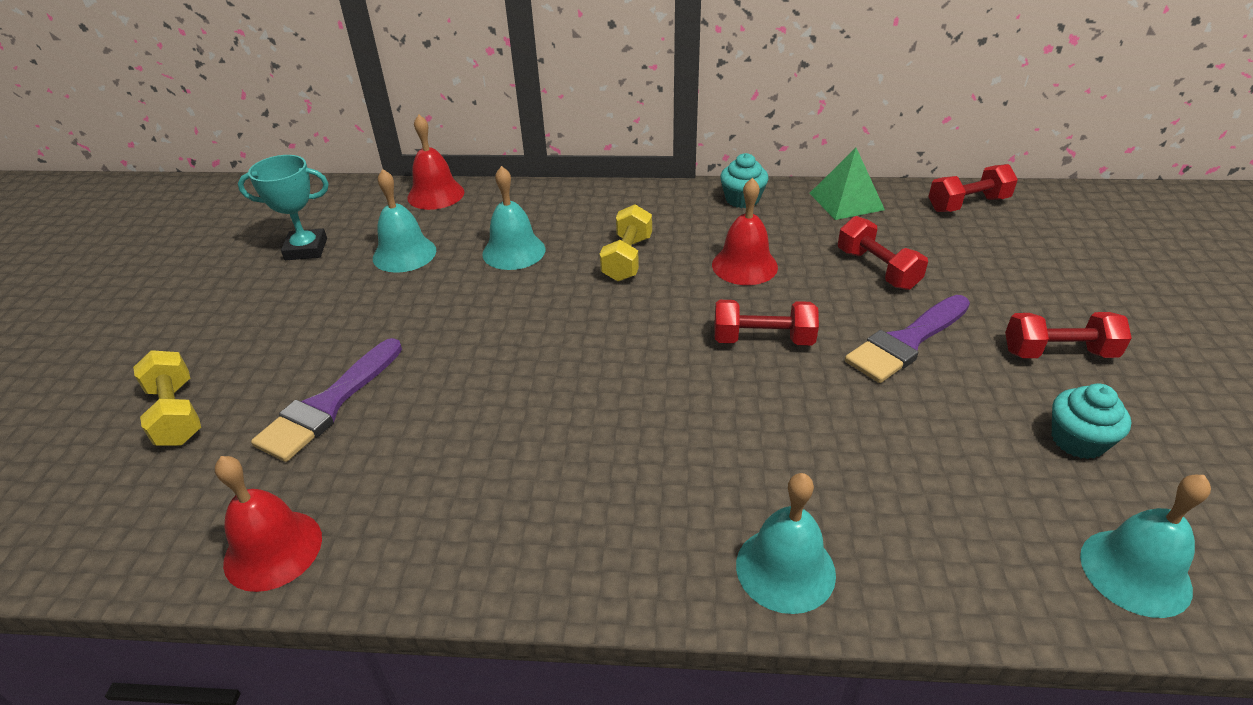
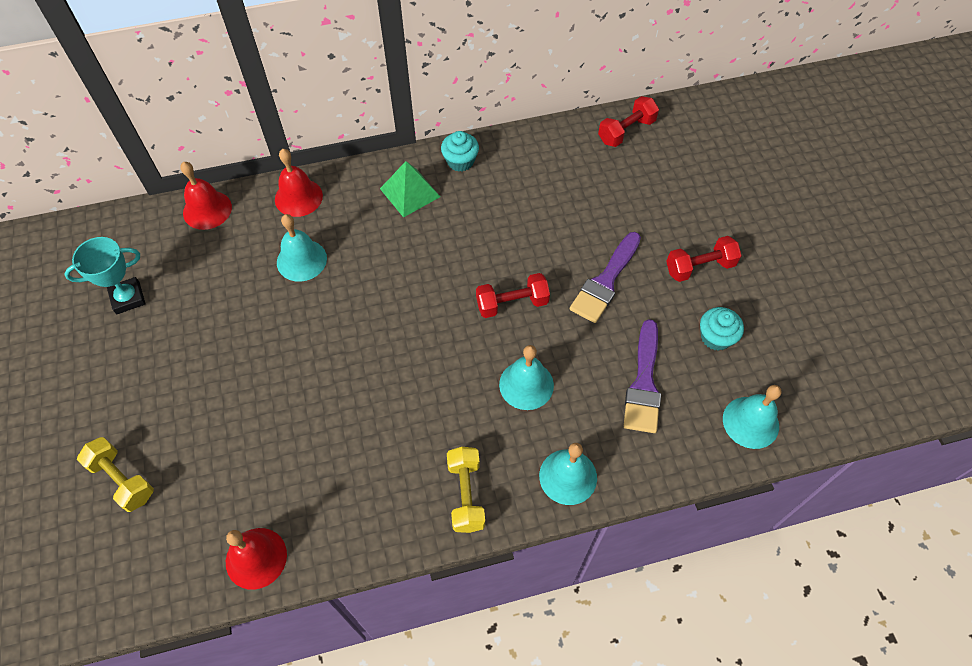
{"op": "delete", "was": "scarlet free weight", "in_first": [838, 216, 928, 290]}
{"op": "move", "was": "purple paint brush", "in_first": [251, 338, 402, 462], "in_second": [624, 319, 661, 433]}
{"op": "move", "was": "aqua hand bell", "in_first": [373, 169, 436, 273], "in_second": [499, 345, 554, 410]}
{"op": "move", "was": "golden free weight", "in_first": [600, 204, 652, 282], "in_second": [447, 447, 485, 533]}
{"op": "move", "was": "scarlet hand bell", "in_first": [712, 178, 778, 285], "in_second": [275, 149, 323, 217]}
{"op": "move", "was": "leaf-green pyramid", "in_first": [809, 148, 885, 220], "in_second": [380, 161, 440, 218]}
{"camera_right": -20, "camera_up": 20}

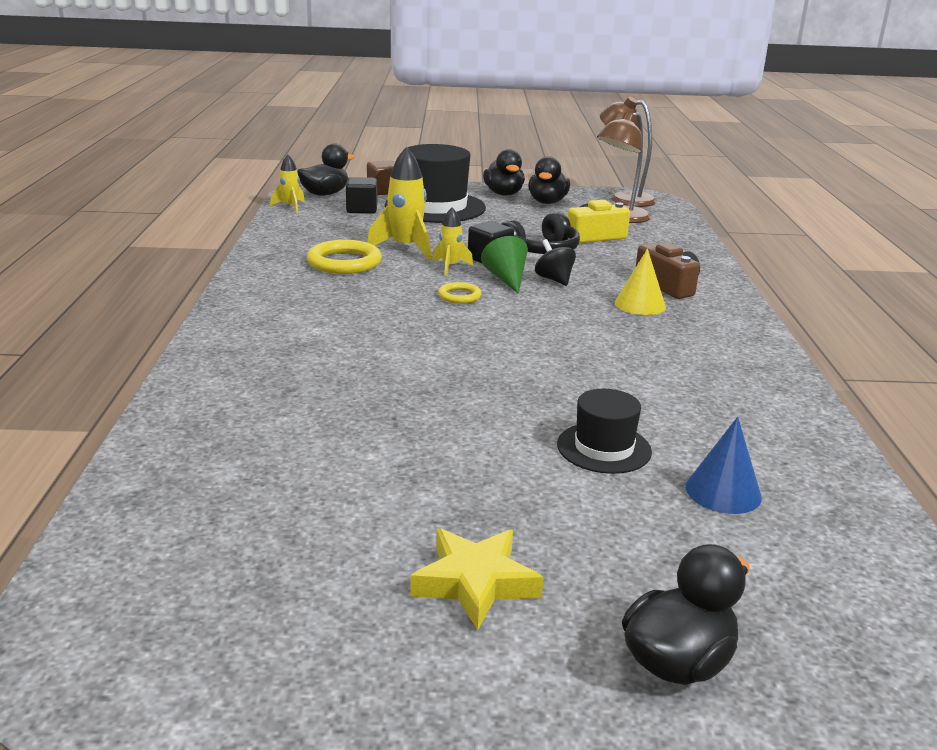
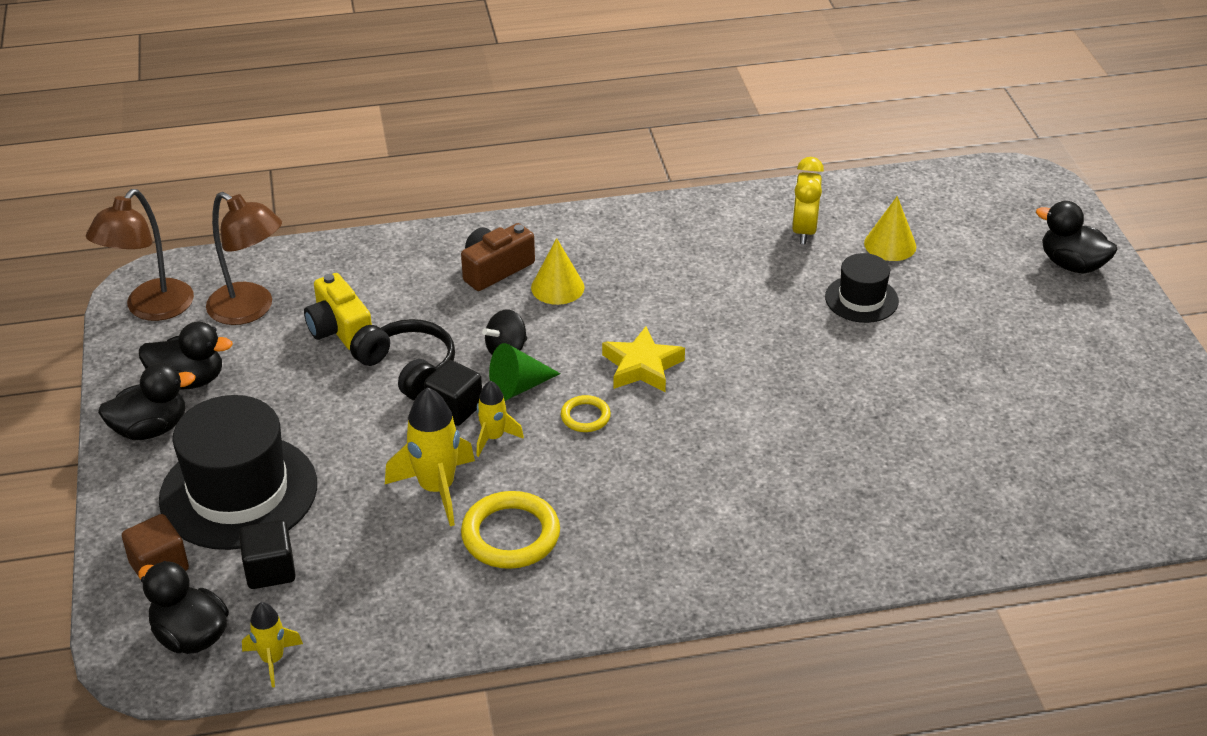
{"op": "insert", "now": "golden alarm clock", "in_second": [792, 157, 824, 245]}
{"op": "move", "was": "golden star shape", "in_first": [410, 528, 543, 630], "in_second": [602, 326, 685, 392]}
{"op": "recolor", "was": "cobalt cone shape", "now": "golden cone shape", "in_first": [686, 417, 762, 514], "in_second": [864, 196, 916, 261]}
{"camera_right": -100, "camera_up": 15}

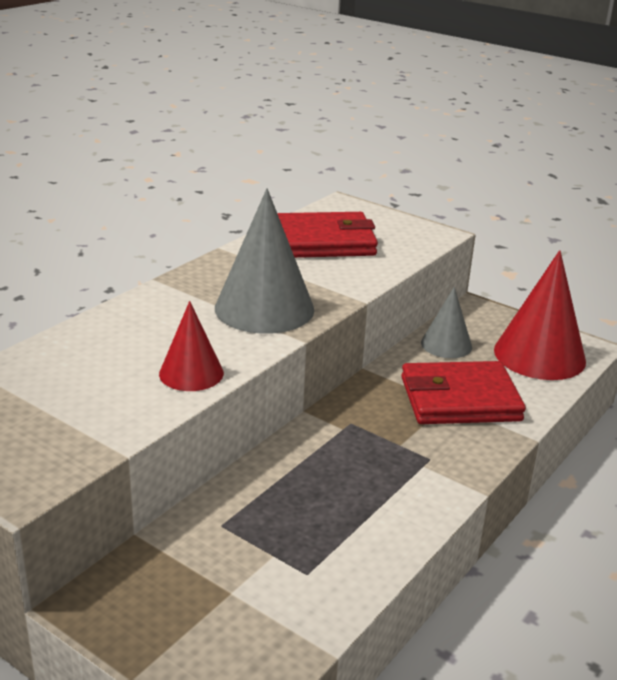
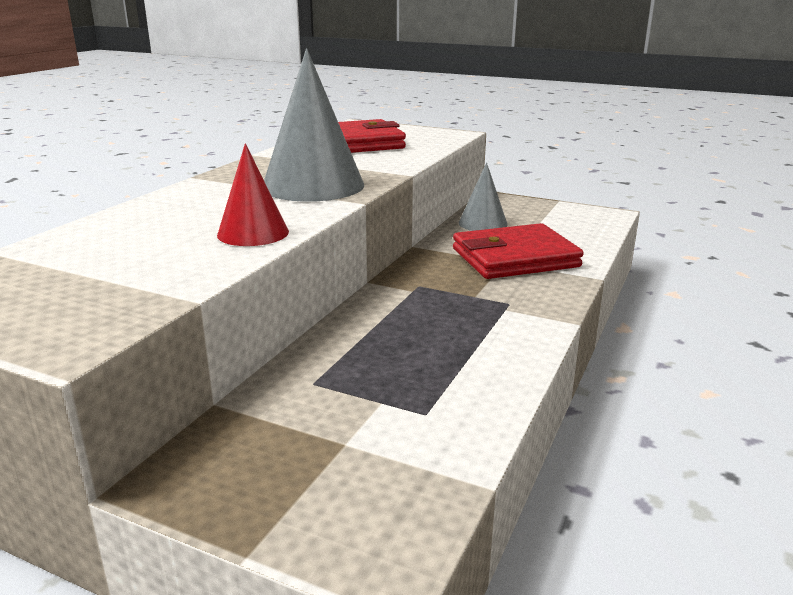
{"op": "delete", "was": "scarlet cone shape", "in_first": [494, 250, 586, 380]}
{"camera_right": -10, "camera_up": -5}

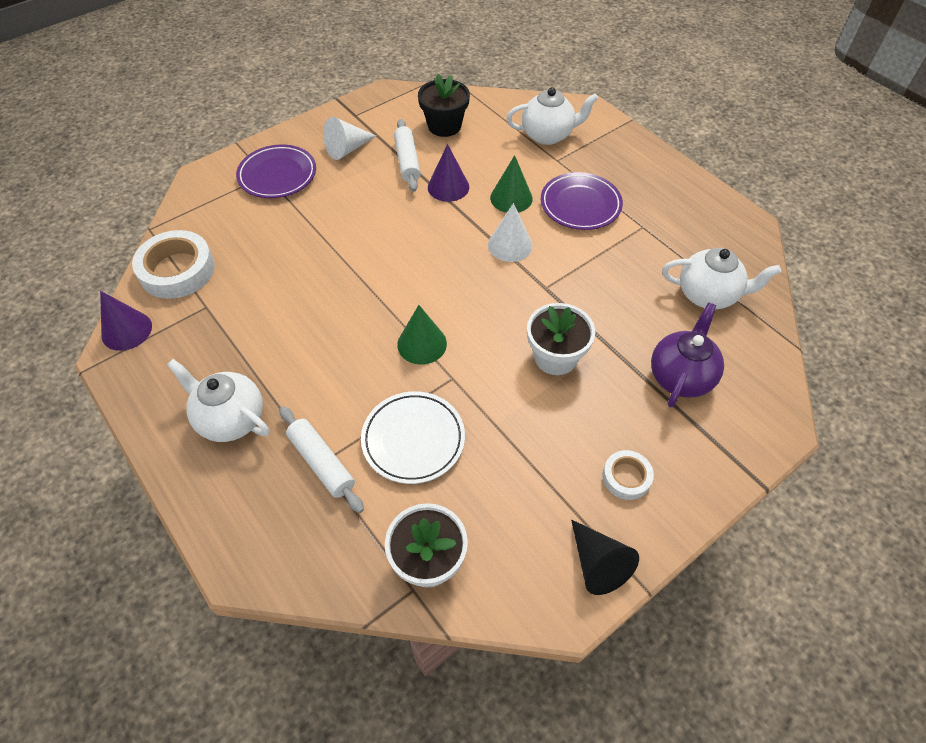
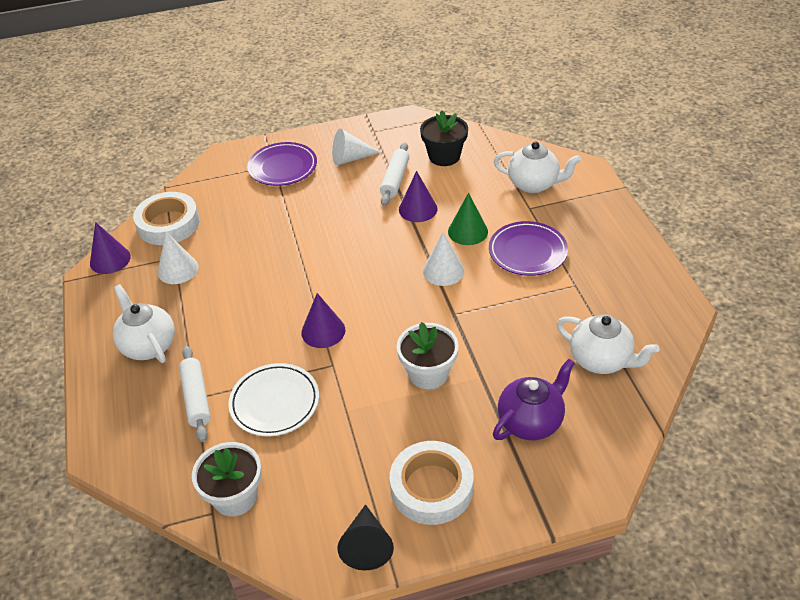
{"op": "insert", "now": "white cone shape", "in_second": [158, 232, 199, 284]}
{"op": "recolor", "was": "leaf-green cone shape", "now": "purple cone shape", "in_first": [397, 305, 447, 365], "in_second": [301, 293, 345, 348]}
{"op": "resize", "was": "white sticky tape", "in_first": [602, 450, 654, 500], "in_second": [390, 441, 474, 525], "ratio": 1.86}
{"camera_right": 25, "camera_up": -10}

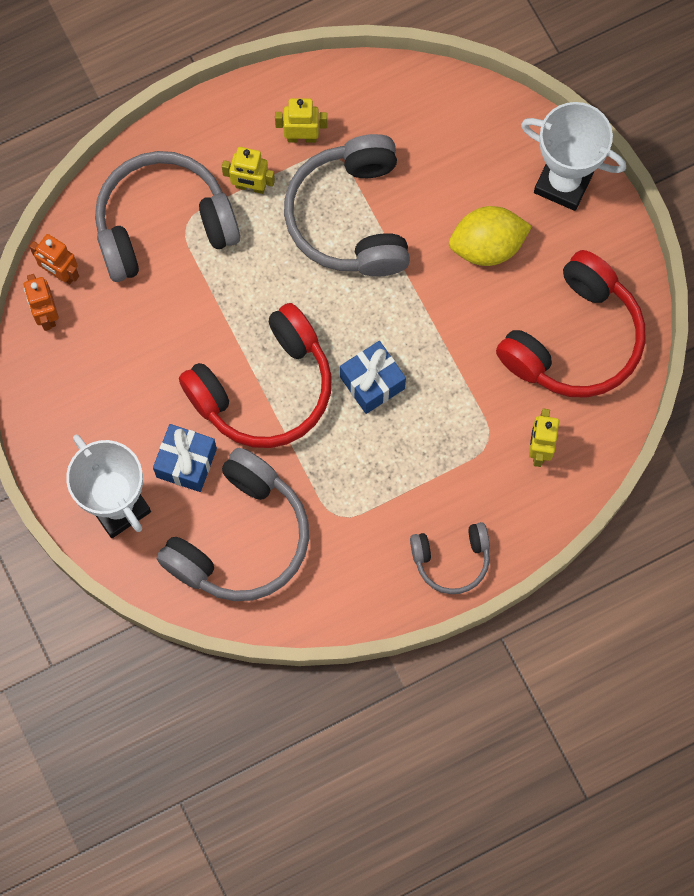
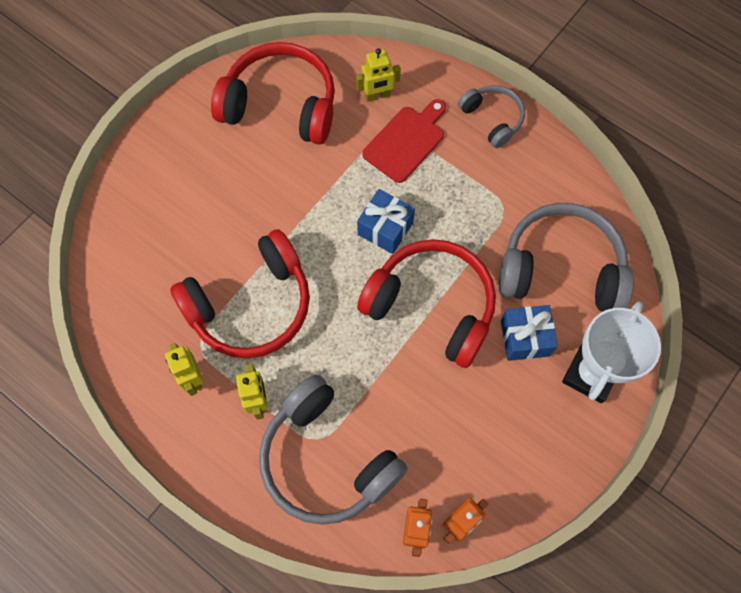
{"op": "delete", "was": "golden citrus fruit", "in_first": [449, 206, 532, 266]}
{"op": "delete", "was": "white award cup", "in_first": [521, 102, 626, 211]}
{"op": "insert", "now": "scarlet cutting board", "in_second": [362, 99, 446, 183]}
{"op": "recolor", "was": "gray over-ear headphones", "now": "scarlet over-ear headphones", "in_first": [284, 134, 410, 277], "in_second": [170, 229, 310, 359]}
{"camera_right": -115, "camera_up": -5}

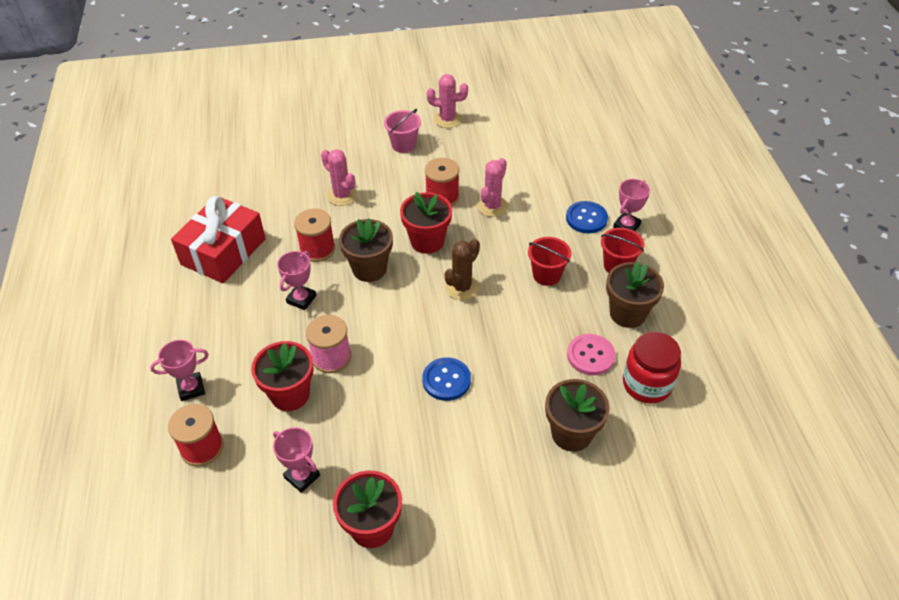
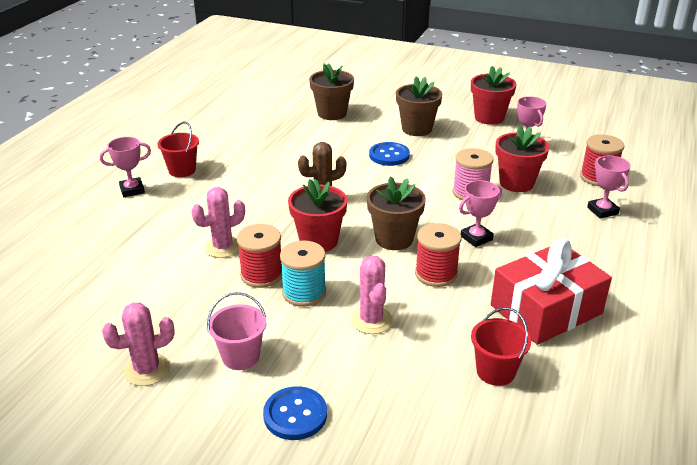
{"op": "delete", "was": "rose-pink shirt button", "in_first": [567, 334, 616, 375]}
{"op": "delete", "was": "scarlet jar", "in_first": [623, 332, 681, 404]}
{"op": "insert", "now": "aqua reel of thread", "in_second": [280, 241, 326, 307]}
{"op": "move", "was": "scarlet pail", "in_first": [528, 237, 571, 286], "in_second": [471, 307, 531, 386]}
{"op": "move", "was": "cobalt shirt button", "in_first": [566, 201, 608, 233], "in_second": [263, 386, 327, 440]}
{"op": "move", "was": "dark brown potted plant", "in_first": [606, 262, 664, 328], "in_second": [396, 76, 442, 136]}
{"op": "rotate", "was": "rose-pink award cup", "in_first": [150, 340, 209, 401], "in_second": [587, 156, 631, 219], "clockwise": 60}
{"op": "rotate", "was": "rose-pink saguaro cactus", "in_first": [427, 74, 468, 128], "in_second": [102, 303, 175, 386], "clockwise": -60}
{"camera_right": -150, "camera_up": -15}

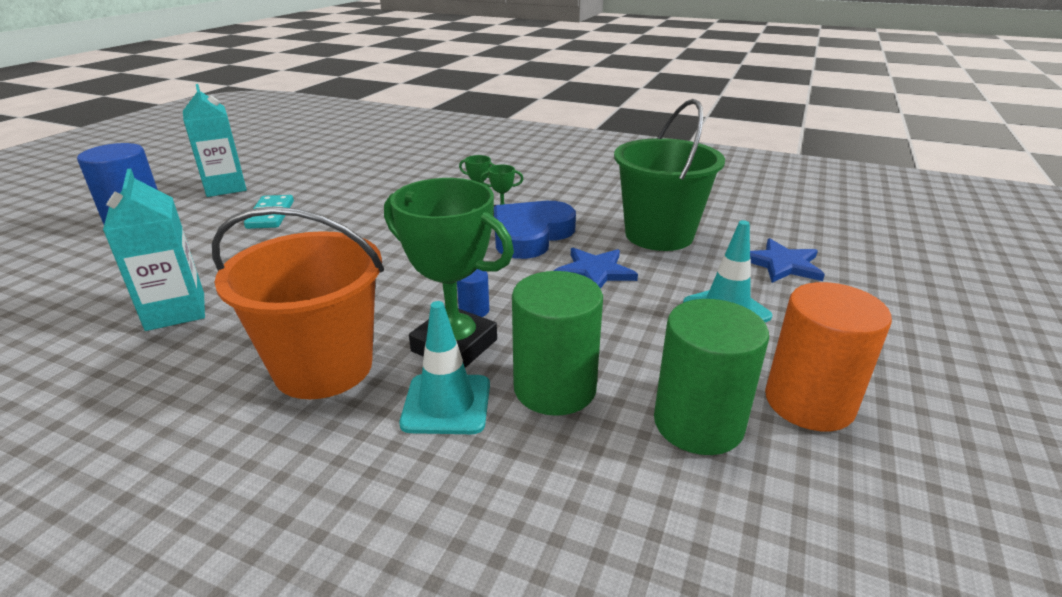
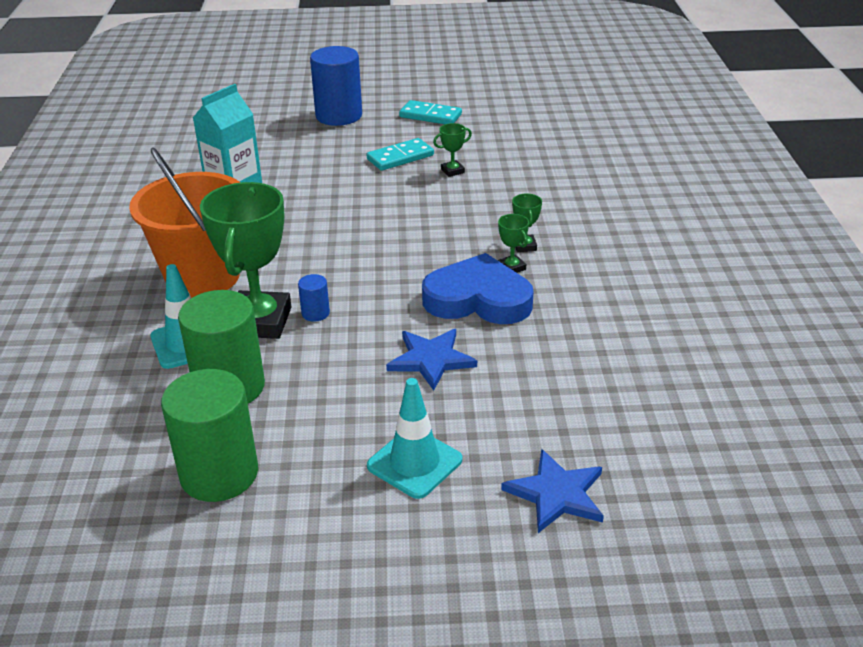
{"op": "delete", "was": "leaf-green pail", "in_first": [614, 99, 725, 251]}
{"op": "delete", "was": "orange-coloured cylinder", "in_first": [765, 282, 892, 431]}
{"op": "insert", "now": "leaf-green award cup", "in_second": [433, 123, 472, 177]}
{"op": "replace", "was": "aqua carton", "now": "aqua domino tile", "in_first": [183, 84, 247, 197], "in_second": [399, 100, 462, 124]}
{"camera_right": 65, "camera_up": 5}

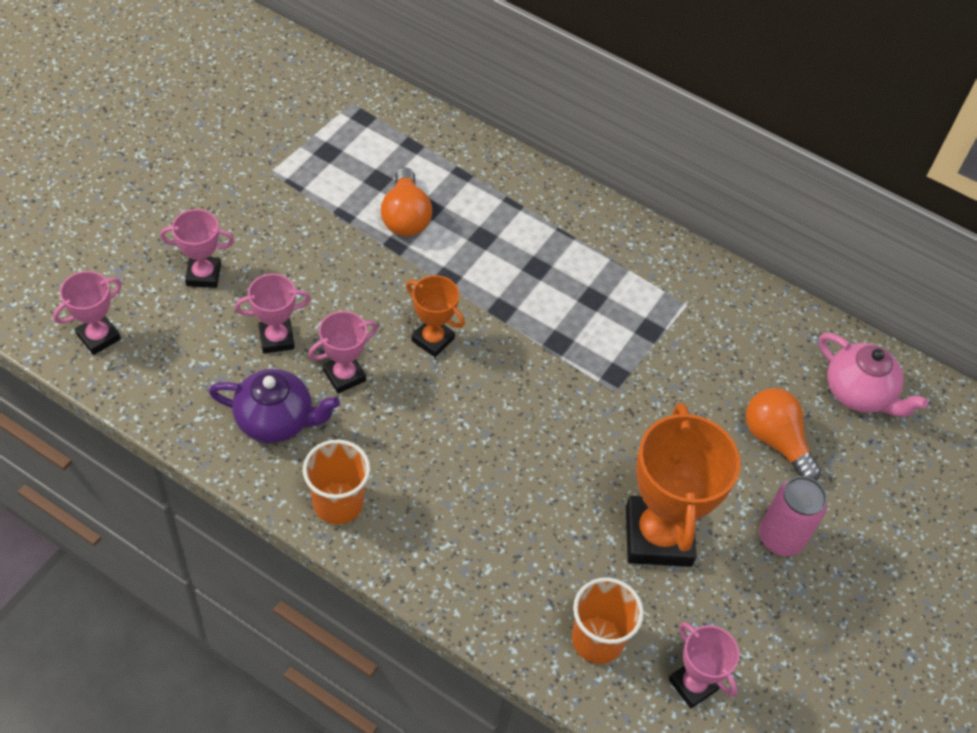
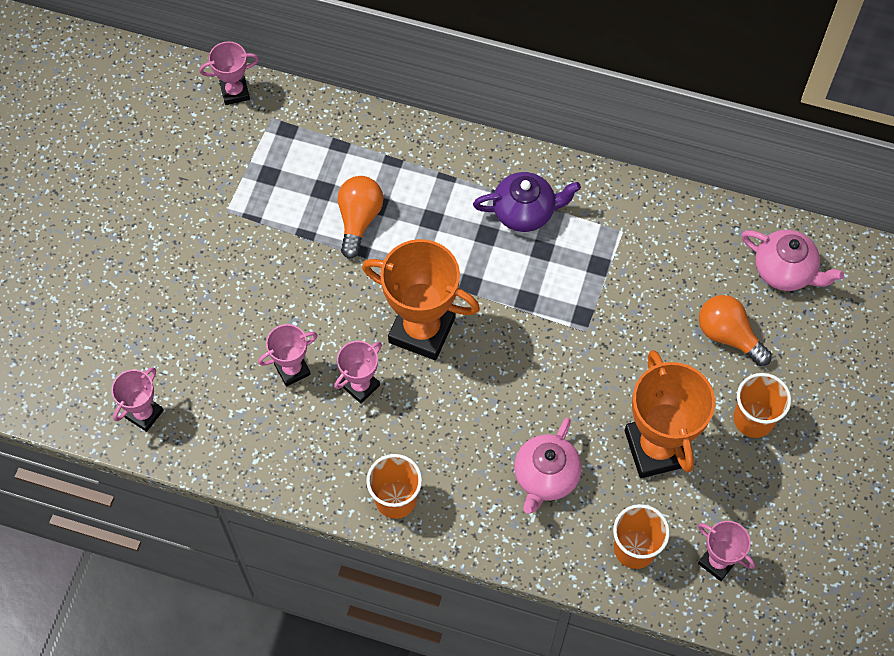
{"op": "insert", "now": "rose-pink teapot", "in_second": [514, 418, 582, 513]}
{"op": "move", "was": "rose-pink award cup", "in_first": [160, 209, 234, 288], "in_second": [199, 41, 259, 105]}
{"op": "move", "was": "purple teapot", "in_first": [209, 369, 340, 443], "in_second": [473, 172, 581, 232]}
{"op": "replace", "was": "rose-pink tin", "now": "orange-coloured cup", "in_first": [759, 476, 827, 556], "in_second": [734, 373, 791, 438]}
{"op": "rotate", "was": "orange-coloured bulb", "in_first": [381, 167, 432, 237], "in_second": [338, 176, 384, 259], "clockwise": -150}
{"op": "resize", "was": "orange-coloured award cup", "in_first": [406, 275, 465, 357], "in_second": [362, 239, 480, 360], "ratio": 1.9}
{"camera_right": -10, "camera_up": 10}

